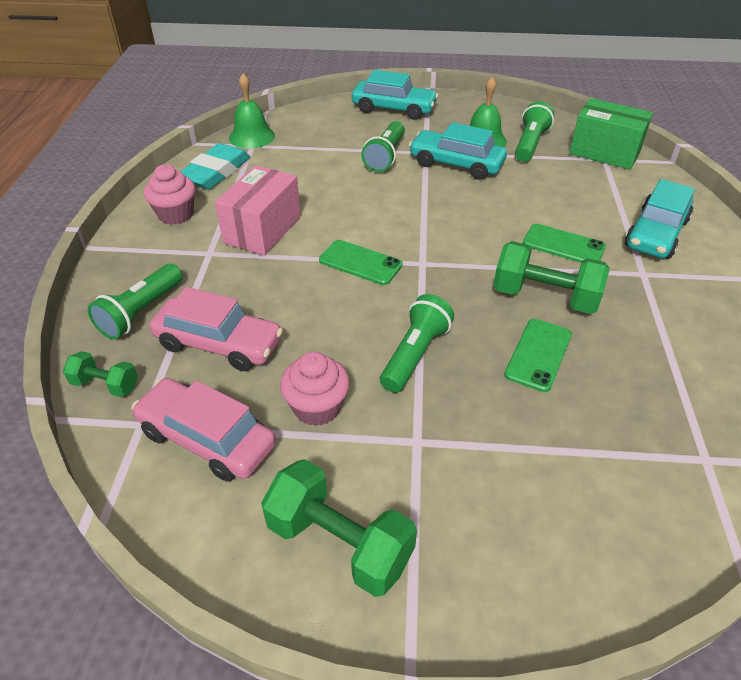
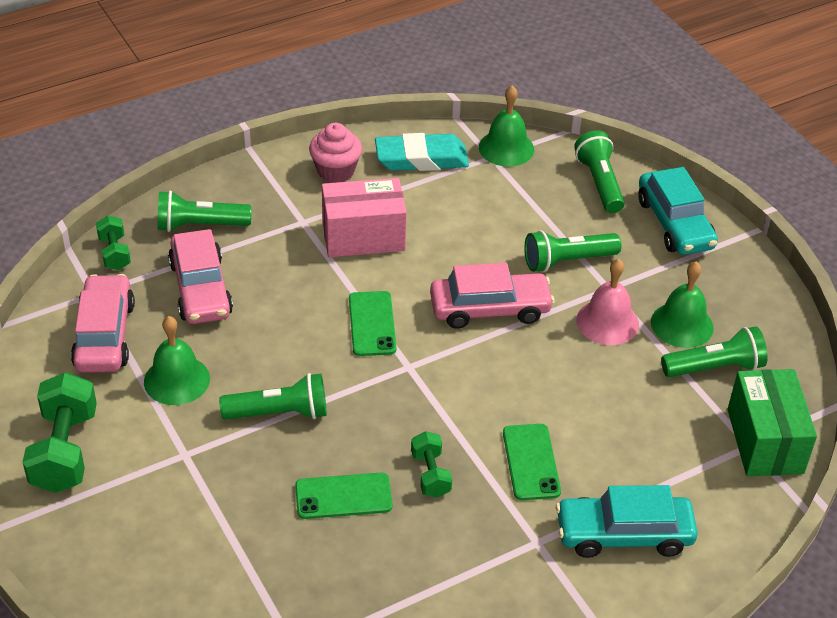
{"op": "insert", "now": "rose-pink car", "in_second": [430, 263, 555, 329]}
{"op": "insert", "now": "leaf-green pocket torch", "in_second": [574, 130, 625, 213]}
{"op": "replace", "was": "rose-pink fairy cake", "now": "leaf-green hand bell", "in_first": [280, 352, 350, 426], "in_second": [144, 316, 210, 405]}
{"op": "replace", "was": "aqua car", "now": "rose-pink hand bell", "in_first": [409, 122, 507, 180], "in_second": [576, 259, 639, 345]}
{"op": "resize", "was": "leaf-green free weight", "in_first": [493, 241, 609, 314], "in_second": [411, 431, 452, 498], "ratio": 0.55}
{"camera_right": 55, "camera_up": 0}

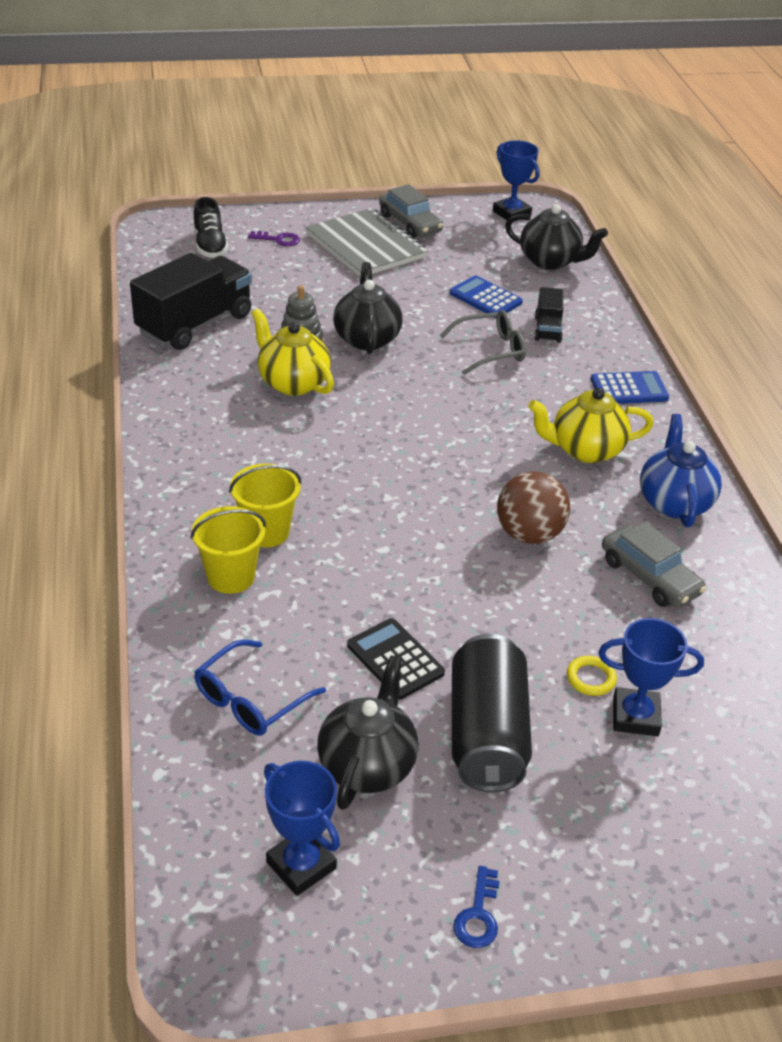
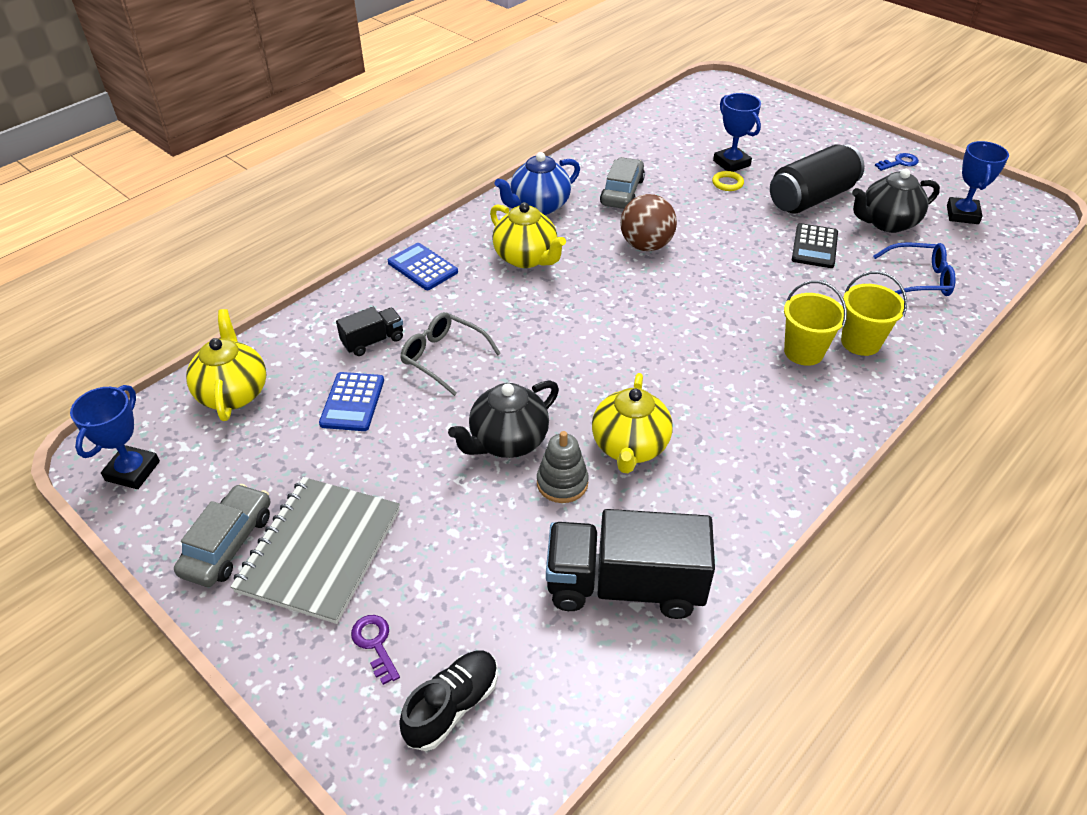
{"op": "recolor", "was": "jet-black teapot", "now": "golden teapot", "in_first": [505, 204, 608, 270], "in_second": [186, 309, 266, 421]}
{"camera_right": -125, "camera_up": 5}

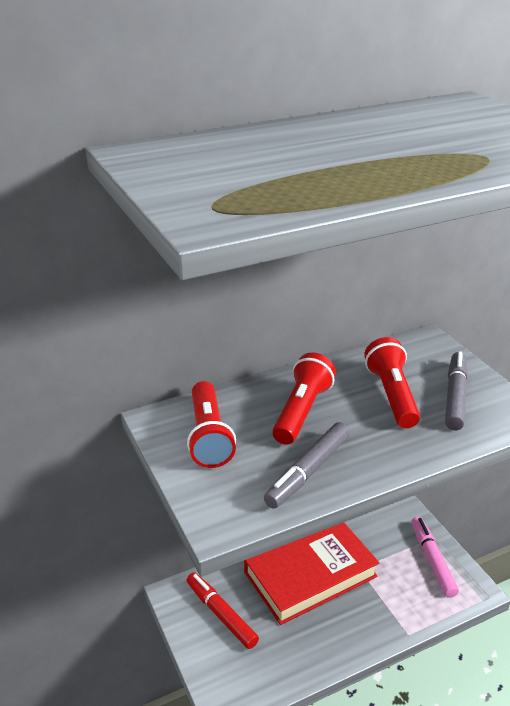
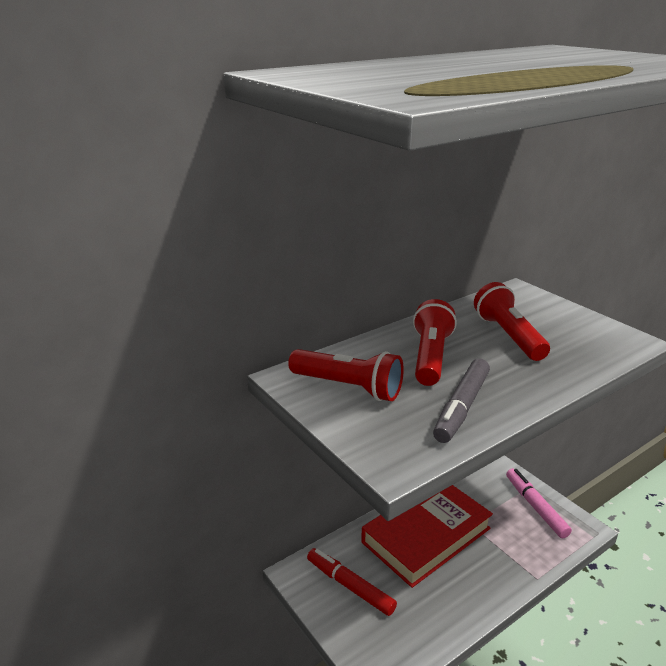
{"op": "delete", "was": "gray marker", "in_first": [445, 351, 468, 431]}
{"op": "rotate", "was": "scarlet pocket torch", "in_first": [187, 381, 236, 468], "in_second": [288, 349, 404, 401], "clockwise": -45}
{"camera_right": -10, "camera_up": -5}

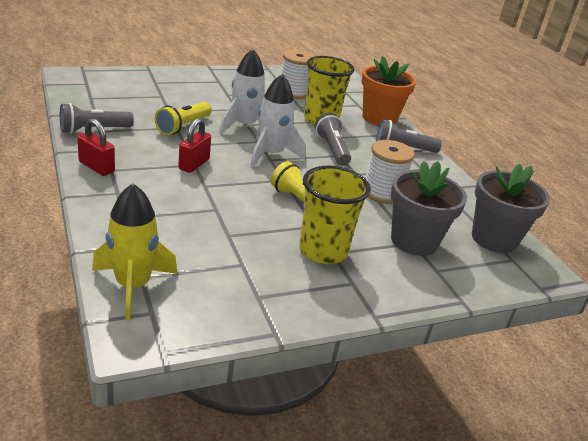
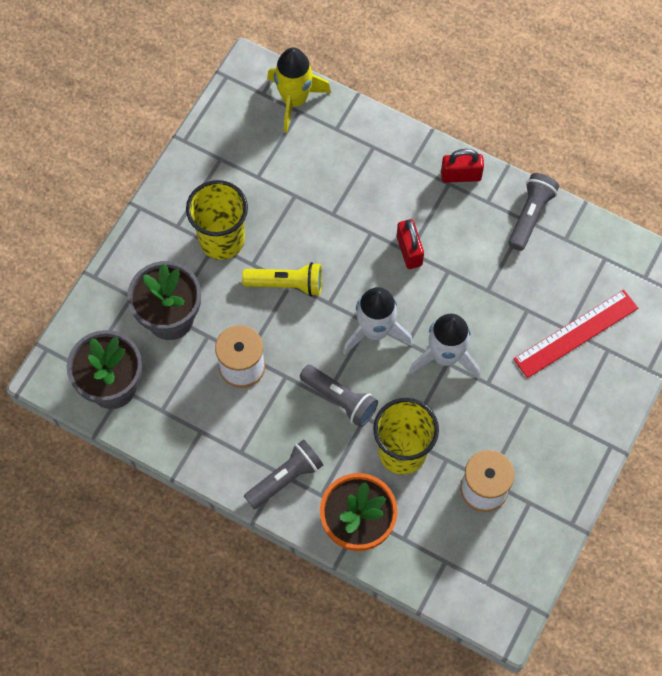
{"op": "delete", "was": "golden pocket torch", "in_first": [155, 102, 212, 135]}
{"op": "insert", "now": "scarlet straightedge", "in_second": [513, 290, 638, 378]}
{"camera_right": 145, "camera_up": 35}

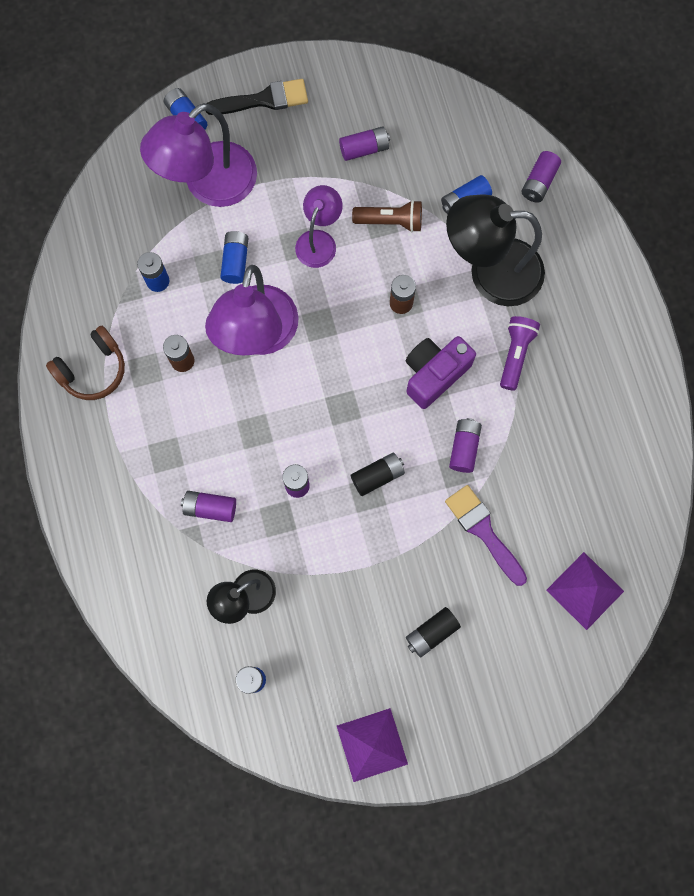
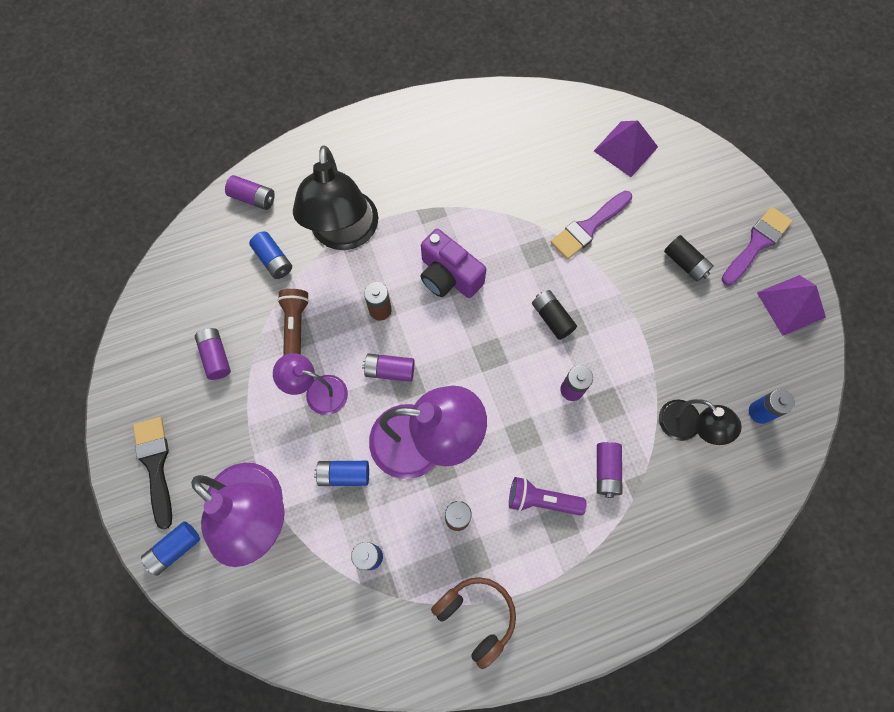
{"op": "insert", "now": "purple paint brush", "in_second": [722, 207, 792, 286]}
{"op": "move", "was": "purple power cell", "in_first": [449, 418, 482, 473], "in_second": [362, 353, 415, 382]}
{"op": "move", "was": "purple pocket torch", "in_first": [500, 316, 540, 391], "in_second": [509, 477, 587, 516]}
{"camera_right": -95, "camera_up": -5}

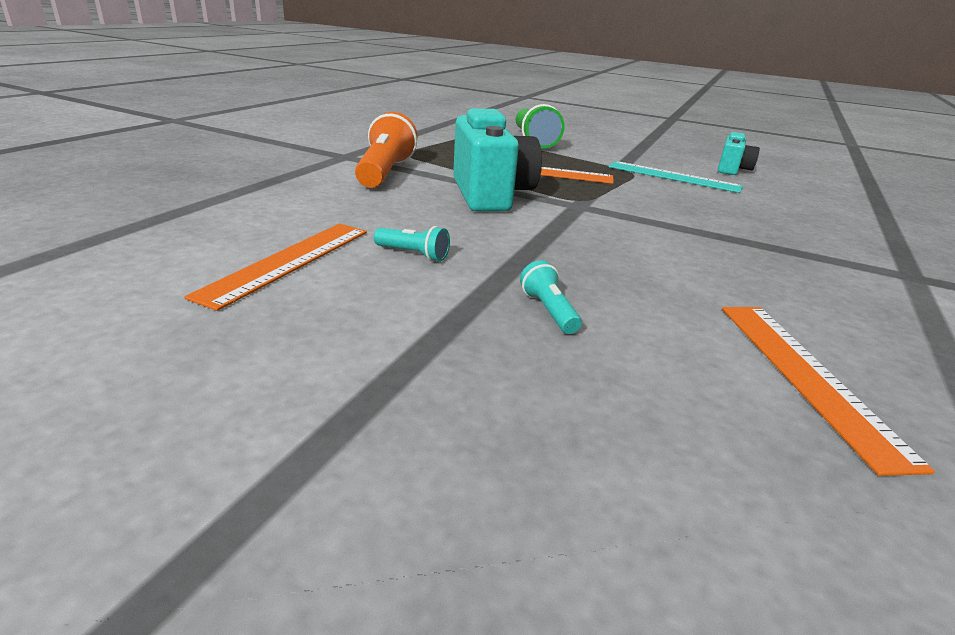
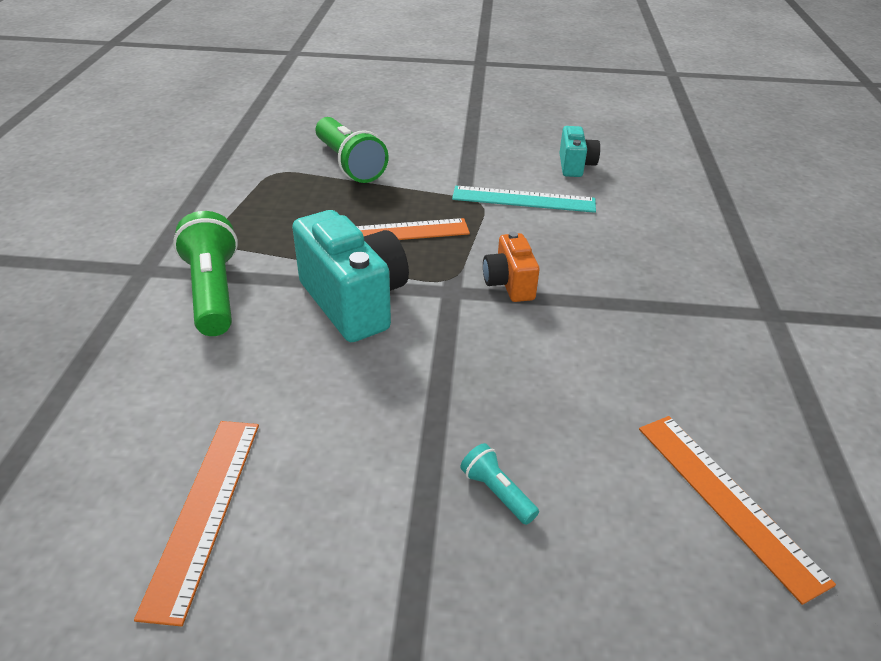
{"op": "delete", "was": "aqua pocket torch", "in_first": [374, 226, 450, 261]}
{"op": "insert", "now": "orange-coloured photo camera", "in_second": [483, 231, 540, 302]}
{"op": "recolor", "was": "orange-coloured pocket torch", "now": "leaf-green pocket torch", "in_first": [355, 112, 417, 188], "in_second": [173, 211, 238, 336]}
{"camera_right": -20, "camera_up": 10}

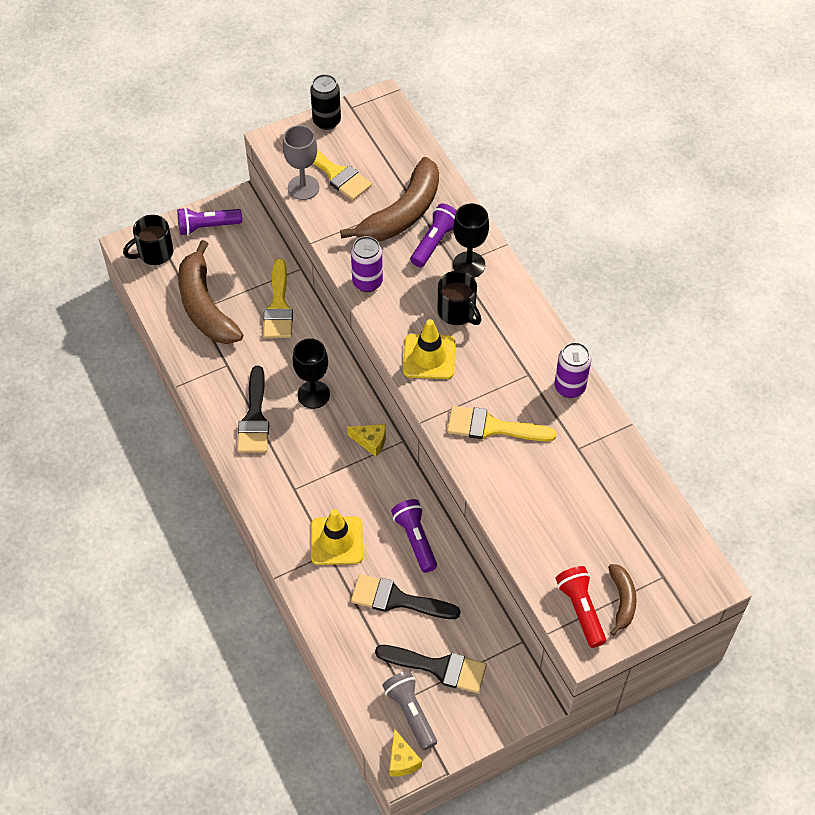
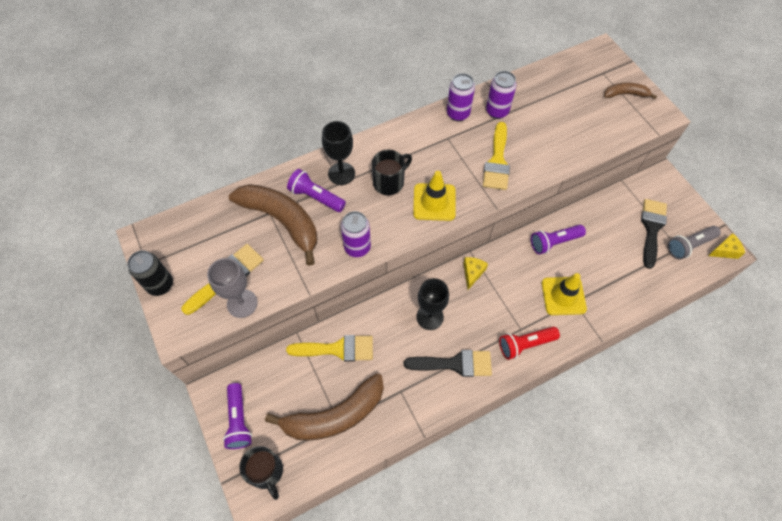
{"op": "delete", "was": "jet-black paint brush", "in_first": [351, 574, 460, 619]}
{"op": "insert", "now": "purple tin", "in_second": [486, 71, 517, 119]}
{"op": "move", "was": "scarlet pocket torch", "in_first": [556, 566, 606, 648], "in_second": [499, 327, 560, 360]}
{"camera_right": -90, "camera_up": 5}

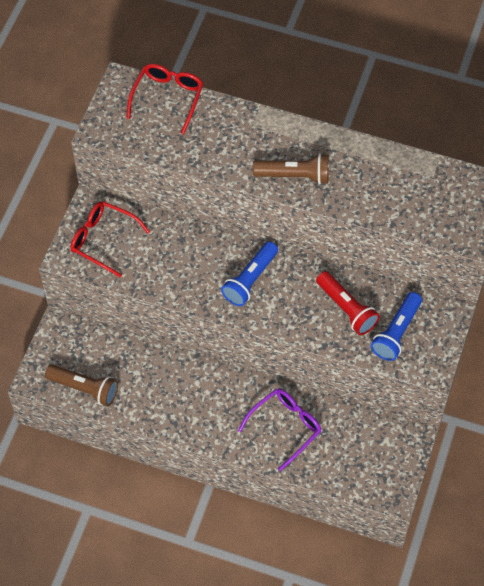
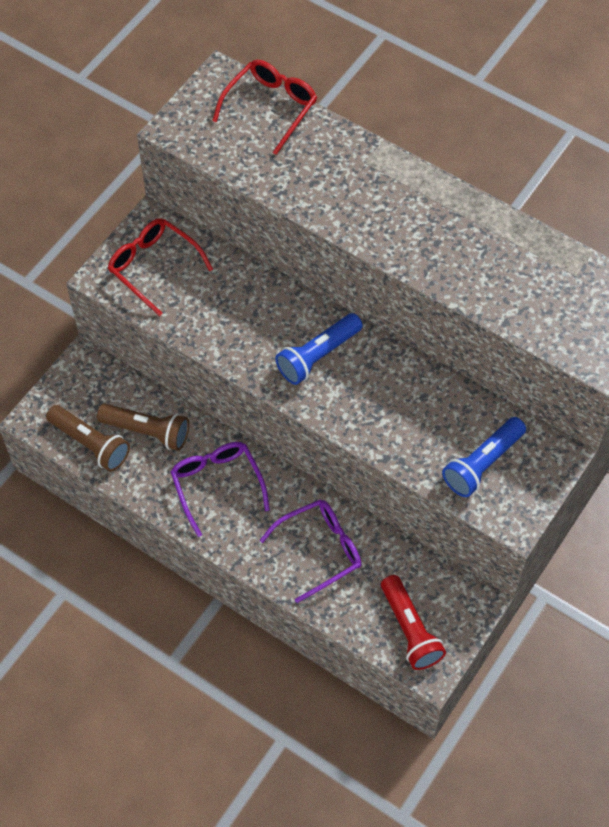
{"op": "insert", "now": "purple eyeglasses", "in_second": [170, 442, 270, 537]}
{"op": "move", "was": "dark brown pocket torch", "in_first": [253, 153, 329, 185], "in_second": [97, 404, 189, 451]}
{"op": "move", "was": "scarlet pocket torch", "in_first": [316, 271, 380, 335], "in_second": [381, 575, 446, 670]}
{"camera_right": 15, "camera_up": 0}

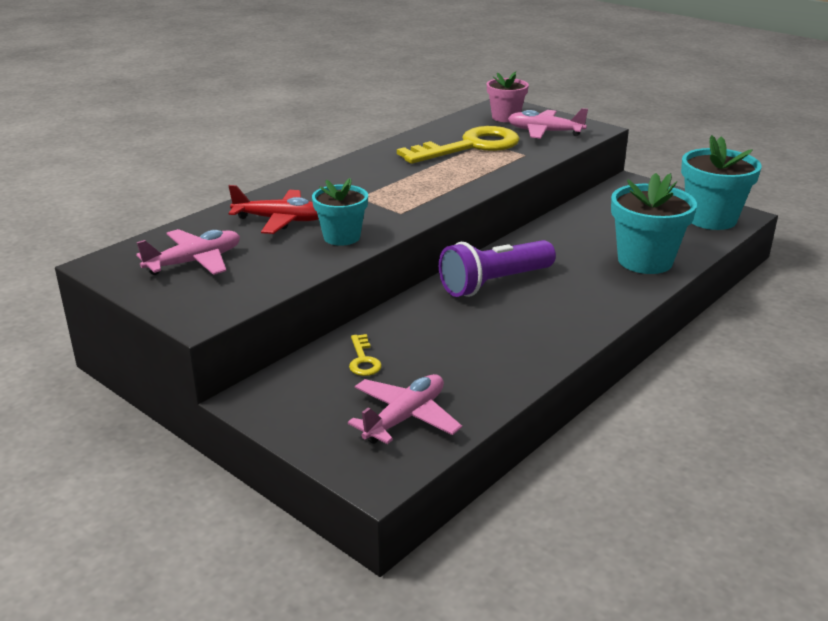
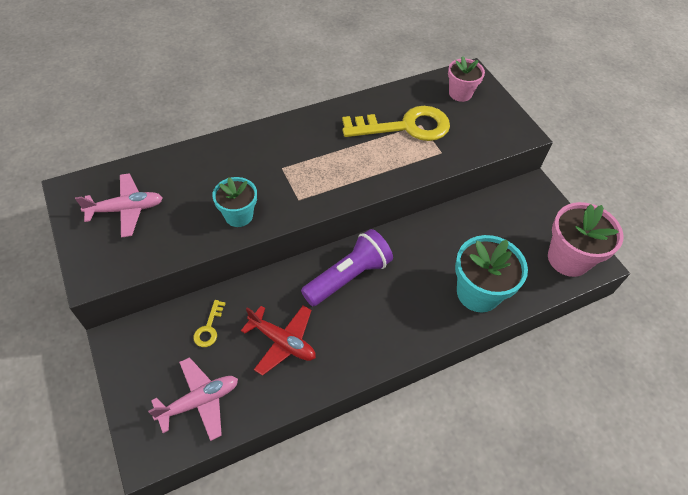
{"op": "delete", "was": "rose-pink plane", "in_first": [508, 108, 588, 139]}
{"op": "move", "was": "scarlet plane", "in_first": [229, 185, 319, 234], "in_second": [241, 305, 316, 376]}
{"op": "recolor", "was": "aqua potted plant", "now": "rose-pink potted plant", "in_first": [681, 135, 762, 230], "in_second": [548, 202, 623, 277]}
{"op": "rotate", "was": "purple pocket torch", "in_first": [439, 240, 556, 297], "in_second": [301, 229, 393, 306], "clockwise": 150}
{"camera_right": 20, "camera_up": 25}

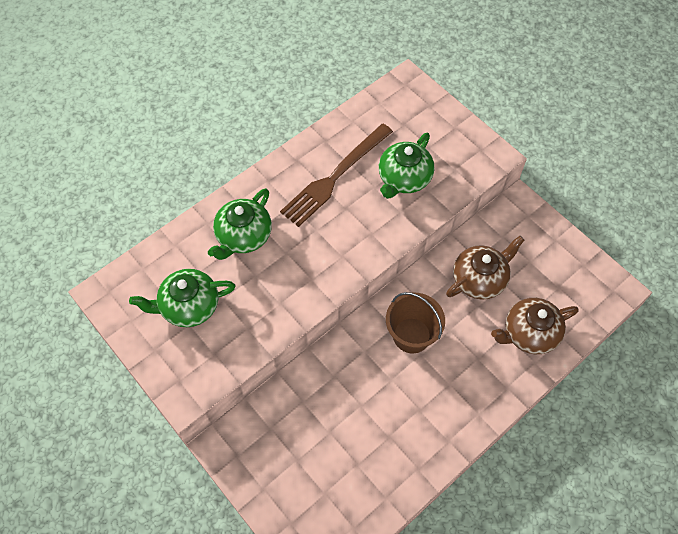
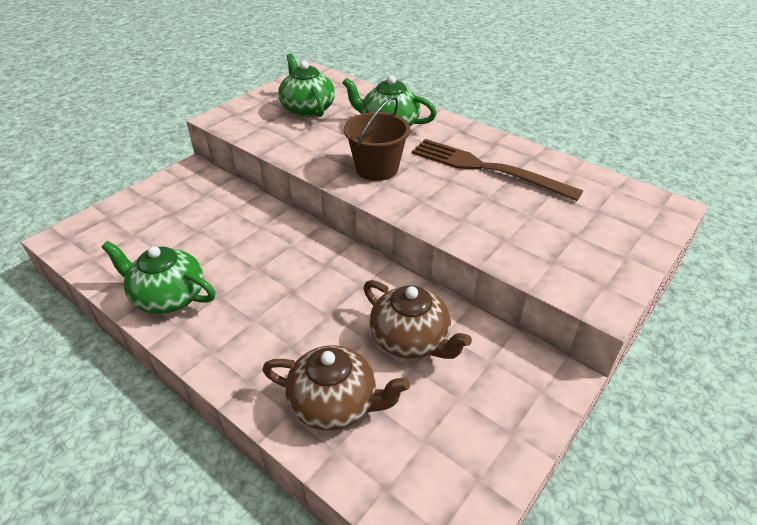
{"op": "move", "was": "leaf-green teapot", "in_first": [379, 133, 434, 199], "in_second": [102, 241, 215, 314]}
{"op": "move", "was": "dark brown pail", "in_first": [386, 292, 445, 353], "in_second": [344, 97, 410, 181]}
{"op": "rotate", "was": "dark brown teapot", "in_first": [491, 298, 579, 354], "in_second": [262, 345, 410, 431], "clockwise": 135}
{"camera_right": 80, "camera_up": -20}

